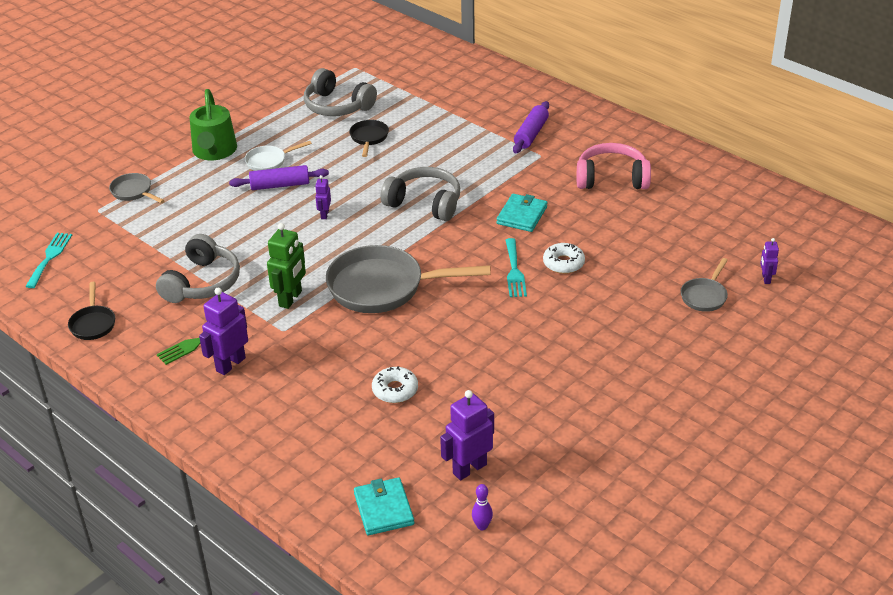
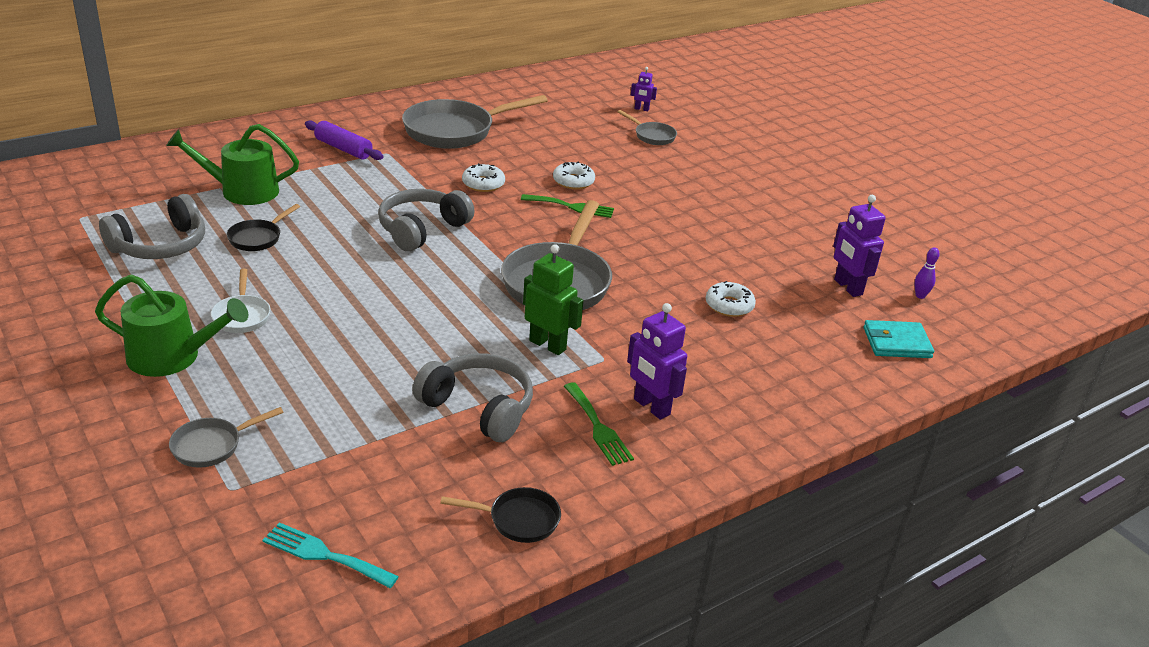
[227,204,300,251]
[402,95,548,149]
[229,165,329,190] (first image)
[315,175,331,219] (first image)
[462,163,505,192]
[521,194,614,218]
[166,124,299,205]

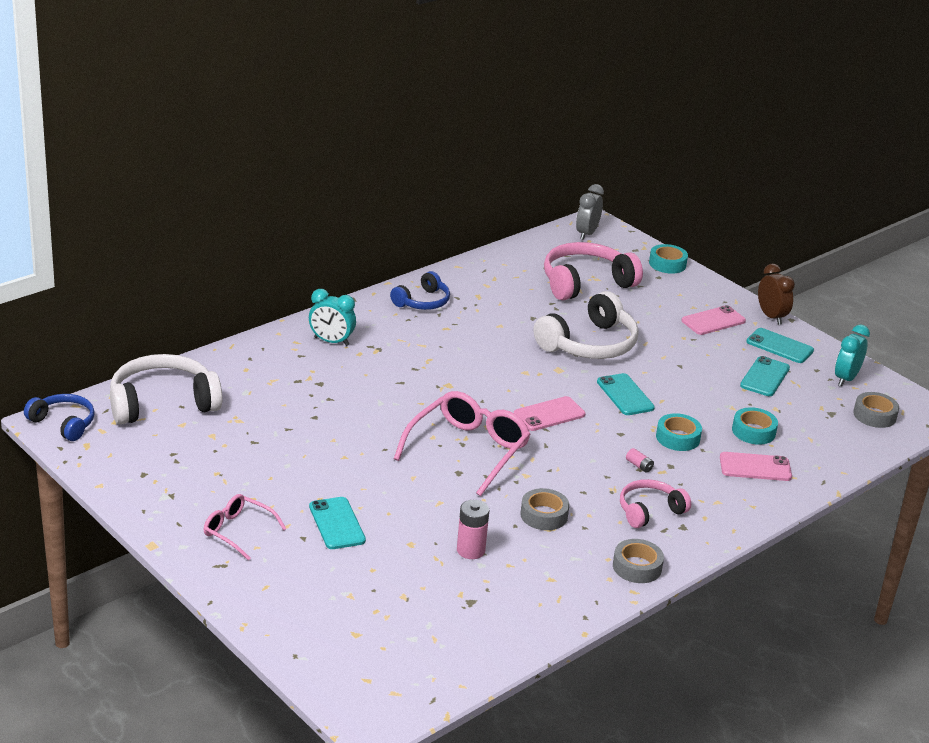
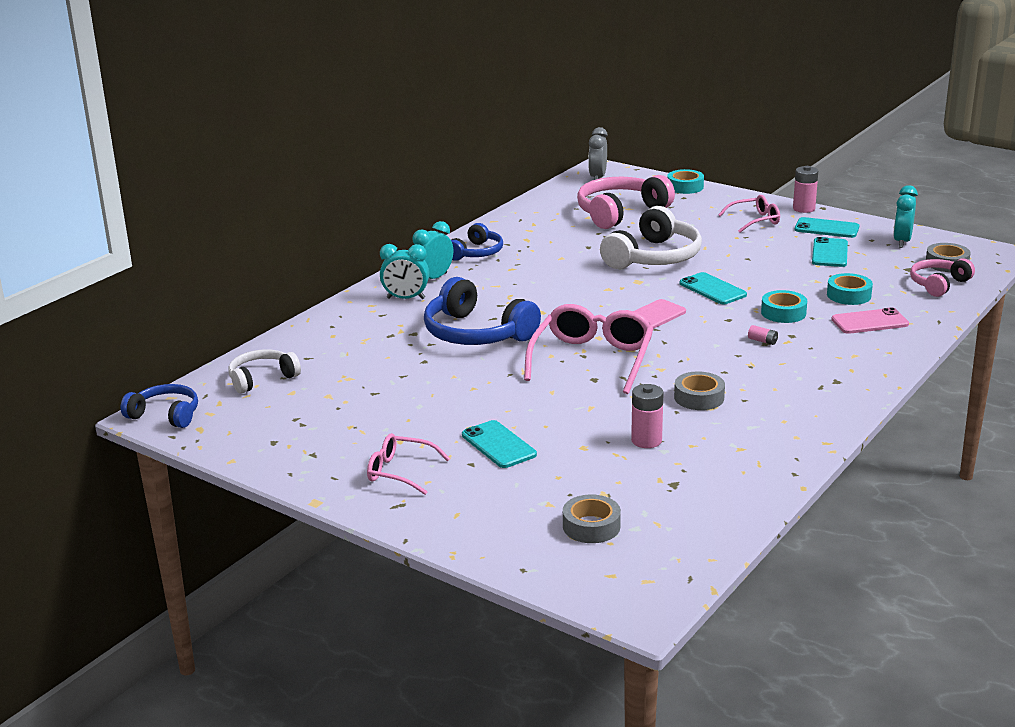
[793,166,818,213]
[718,195,780,233]
[228,349,301,393]
[910,258,975,297]
[563,494,621,543]
[412,221,453,279]
[424,277,541,345]

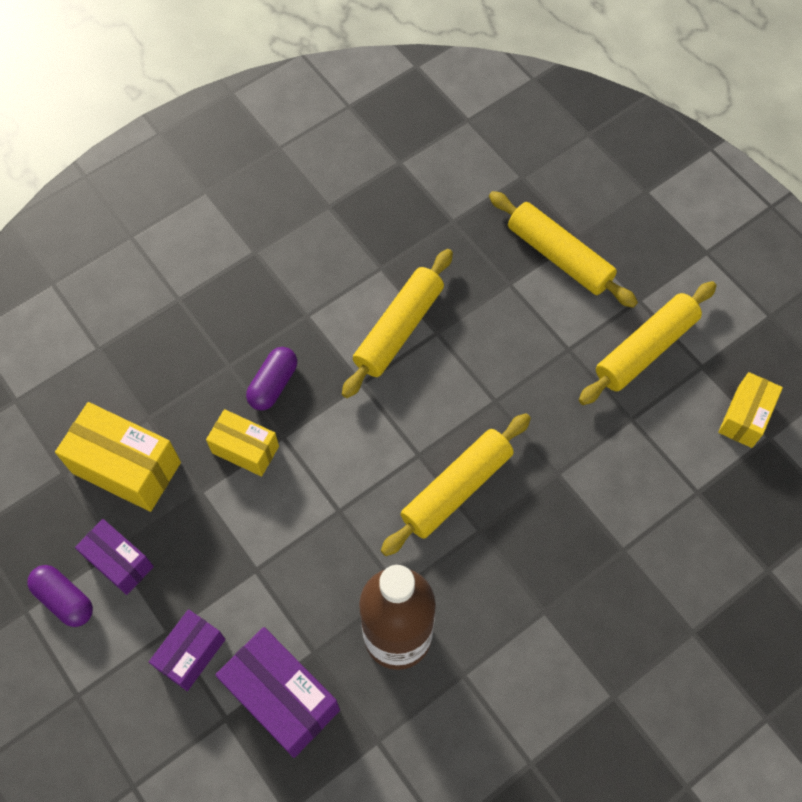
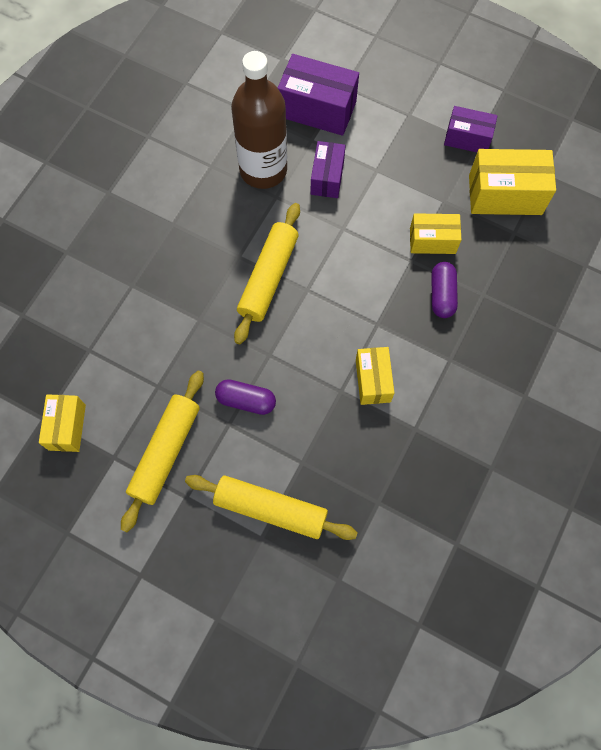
[356,347,394,405]
[215,379,276,415]
[310,141,346,198]

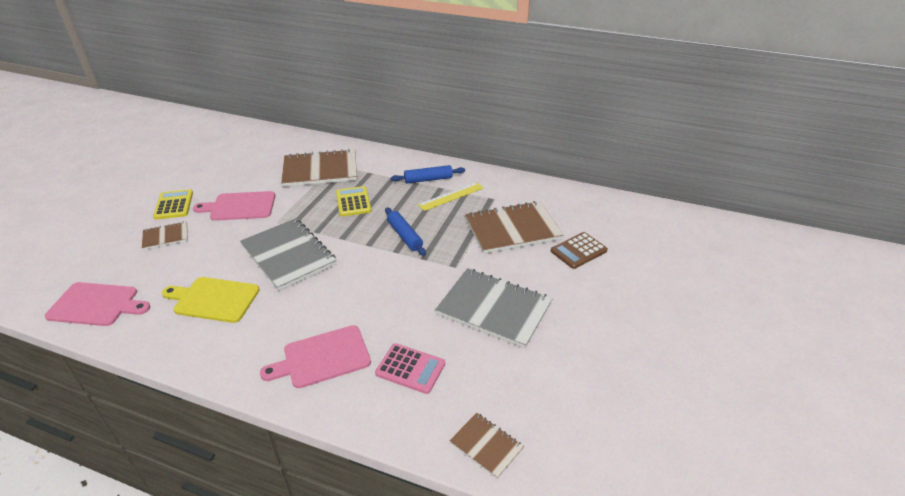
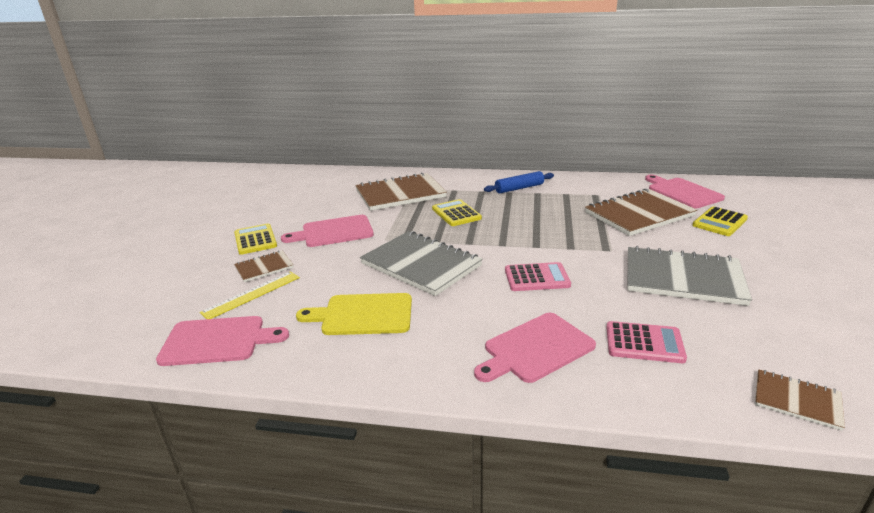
[200,271,300,319]
[385,208,426,256] (first image)
[692,206,748,236]
[645,175,725,208]
[505,262,571,291]

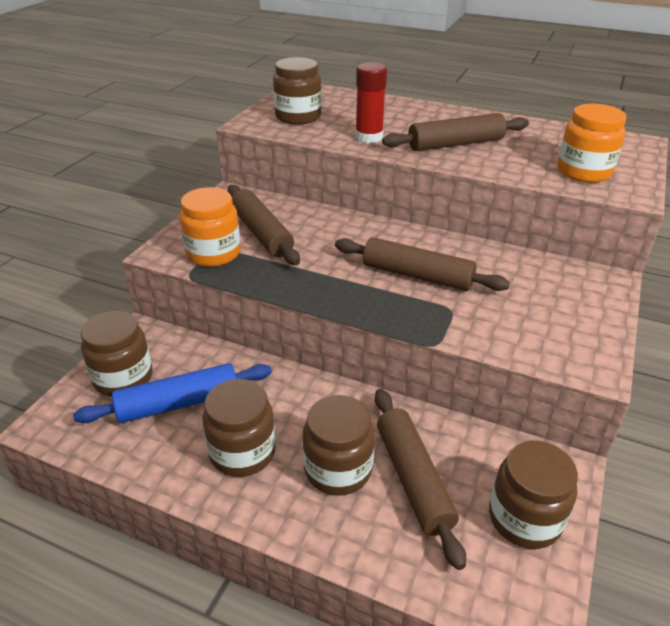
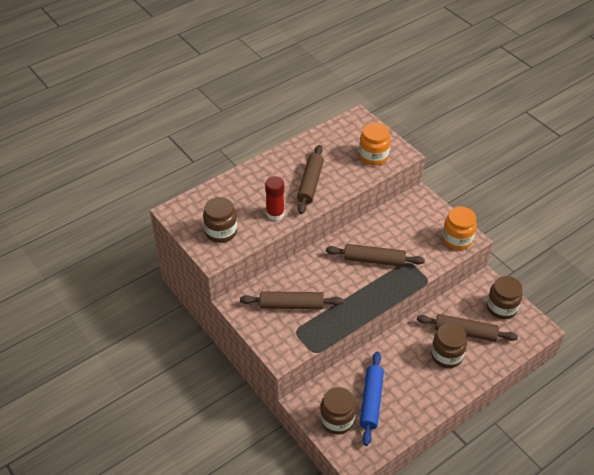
[442,206,477,250]
[326,244,425,267]
[202,379,276,477] (first image)

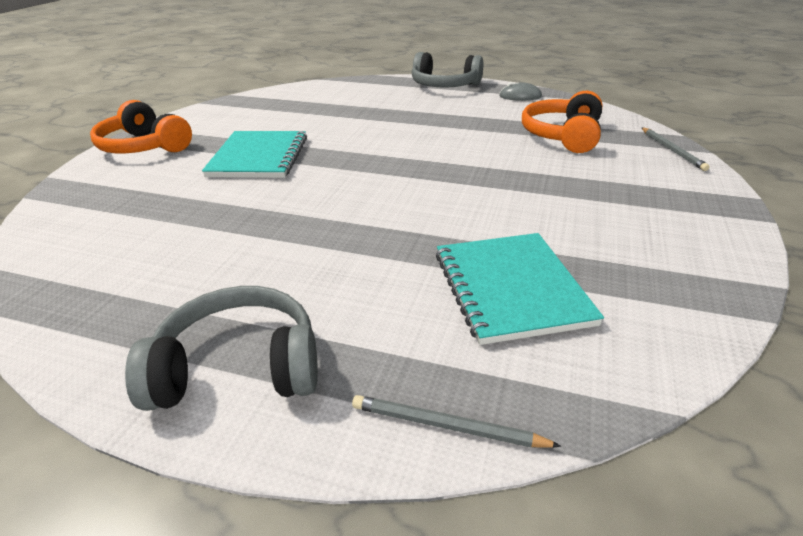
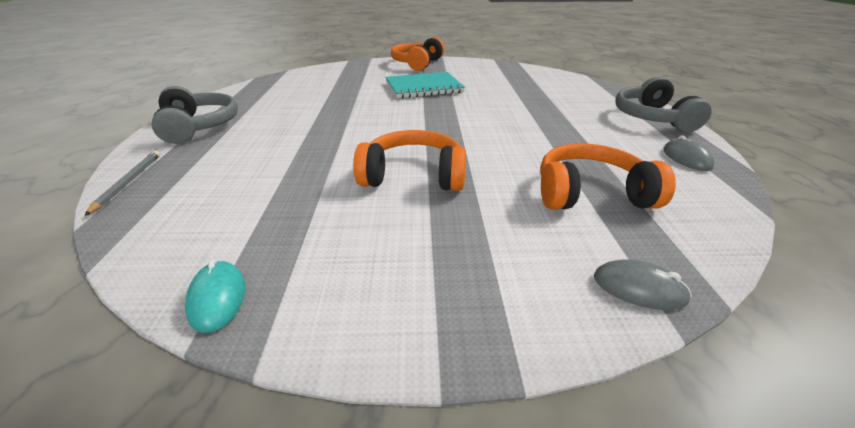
[594,259,692,310]
[436,233,604,345] (first image)
[353,130,466,191]
[185,259,245,333]

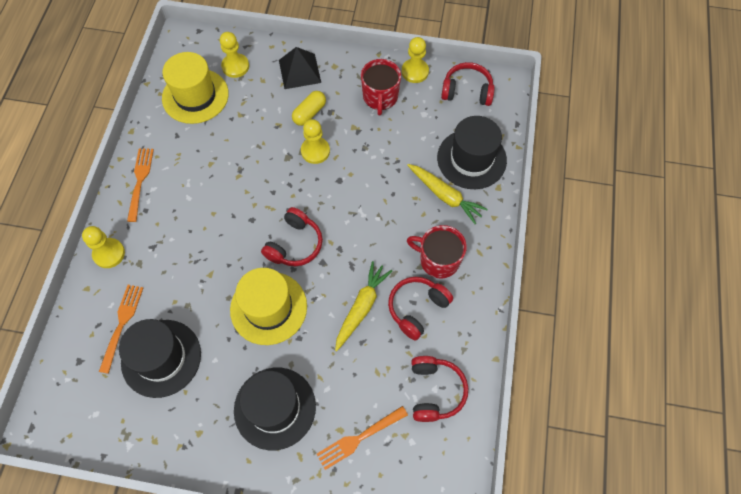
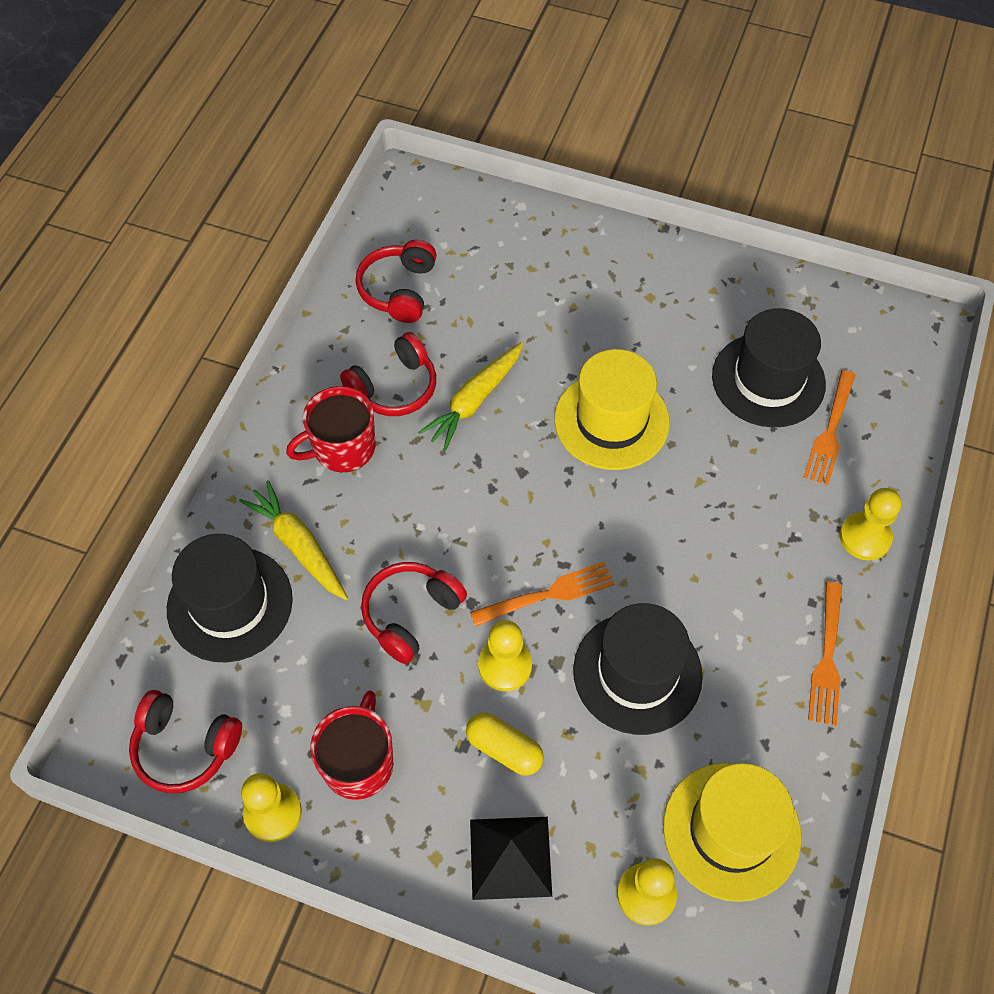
[466,713,544,776]
[361,562,467,664]
[286,386,376,472]
[573,603,703,735]
[470,562,615,627]

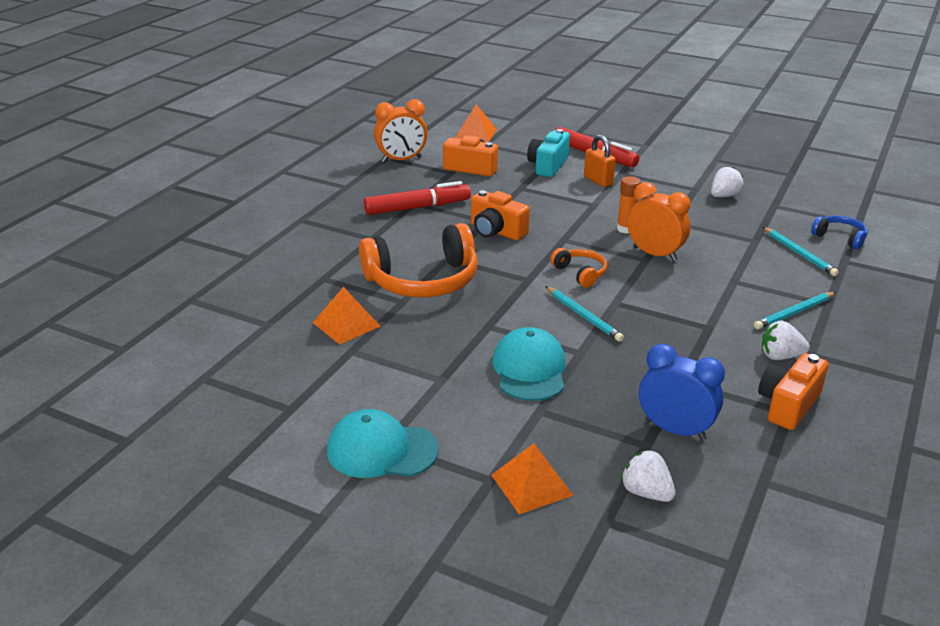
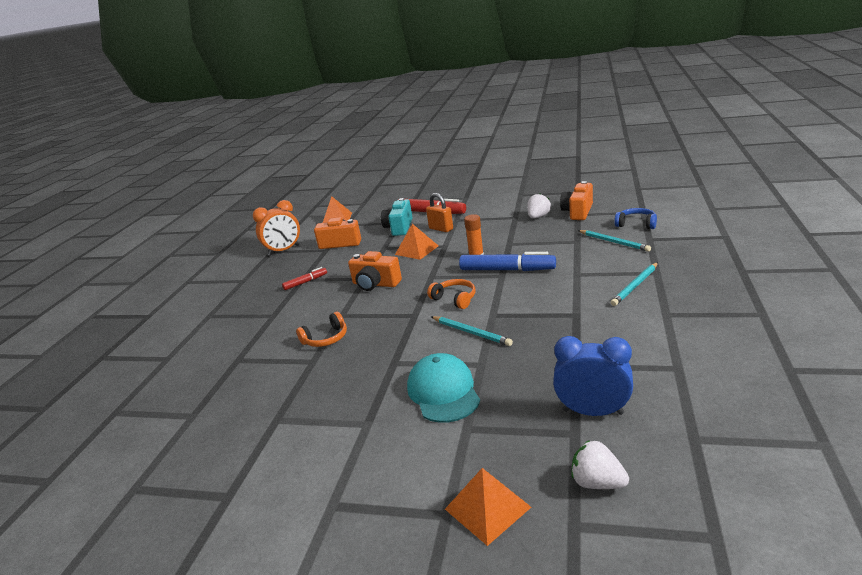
[282,267,327,290]
[459,252,556,271]
[296,312,347,347]
[395,224,438,260]
[762,321,810,360] (first image)
[560,181,593,220]
[327,409,438,478] (first image)

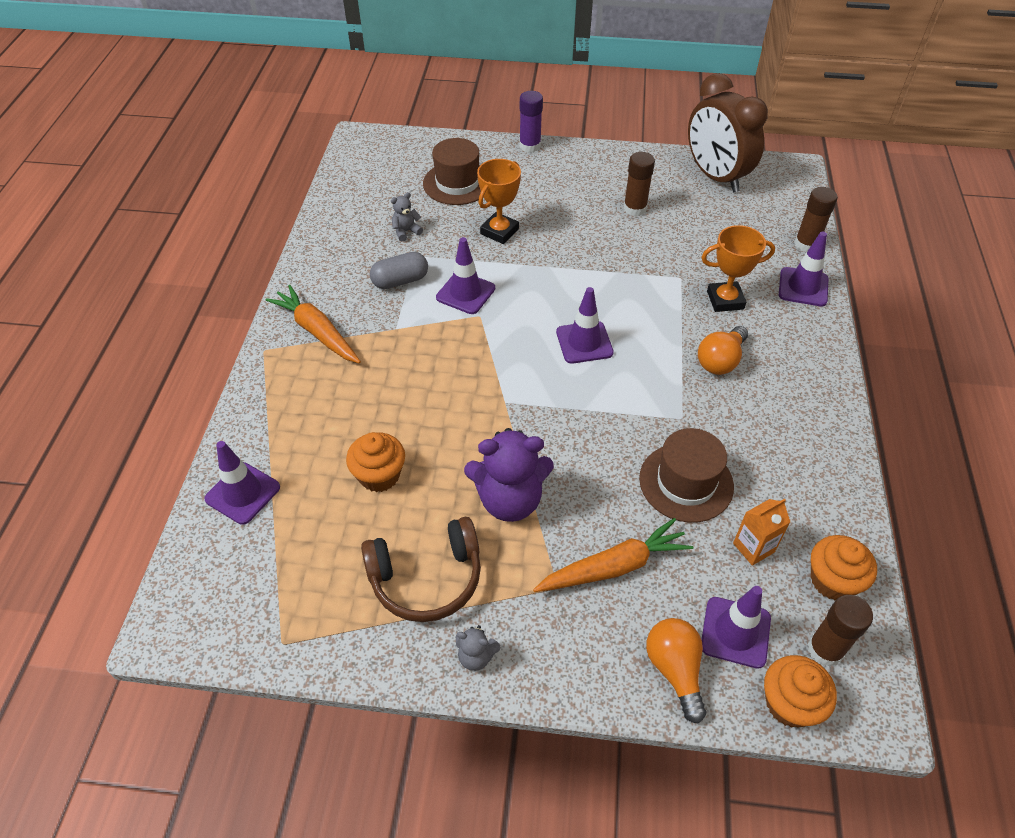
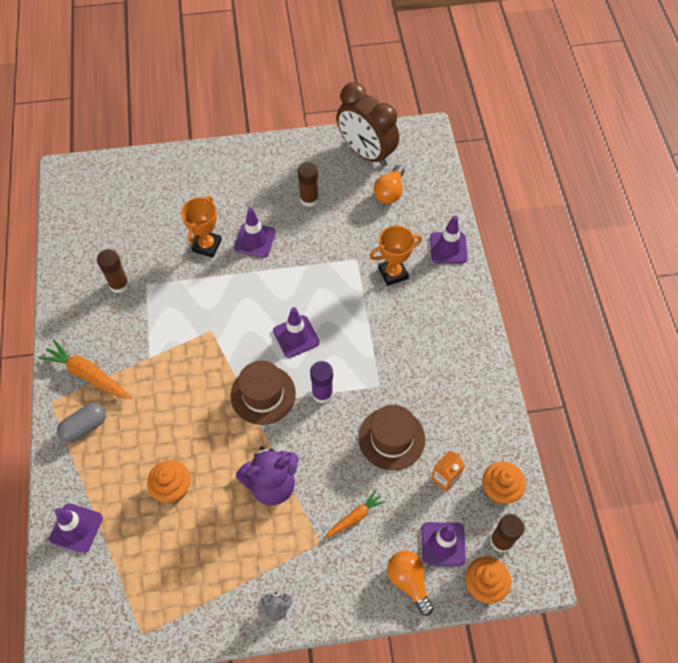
[310,361,333,403]
[230,360,296,425]
[97,249,129,293]
[391,192,423,241] (first image)
[234,207,276,257]
[57,403,106,443]
[374,165,405,204]
[361,517,481,622] (first image)
[325,490,385,539]

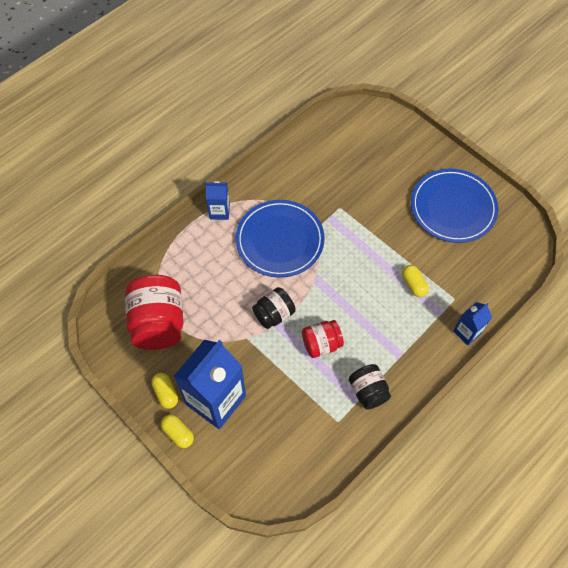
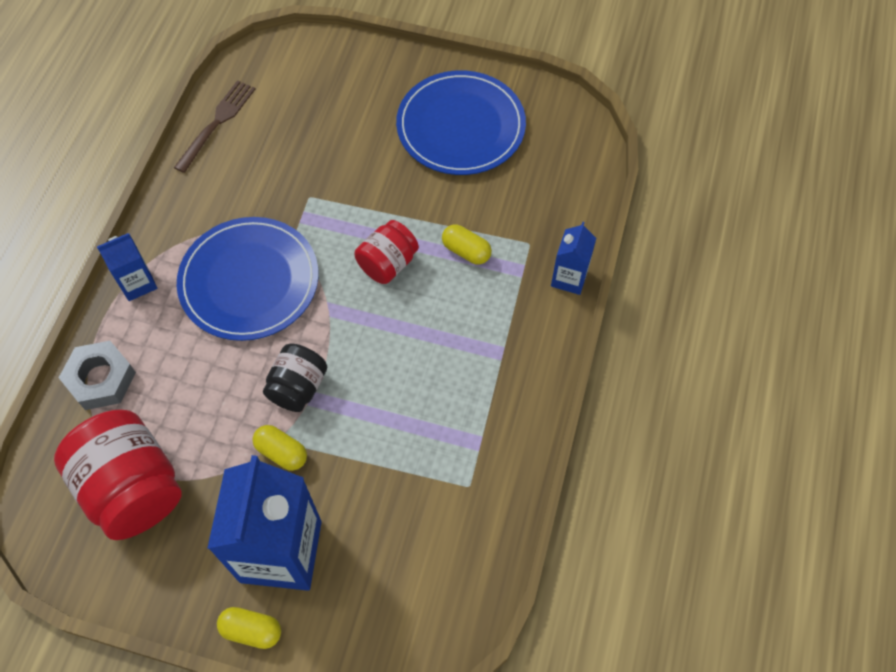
[354,220,419,284]
[349,364,391,410] (first image)
[252,425,307,471]
[174,80,255,173]
[59,341,136,410]

